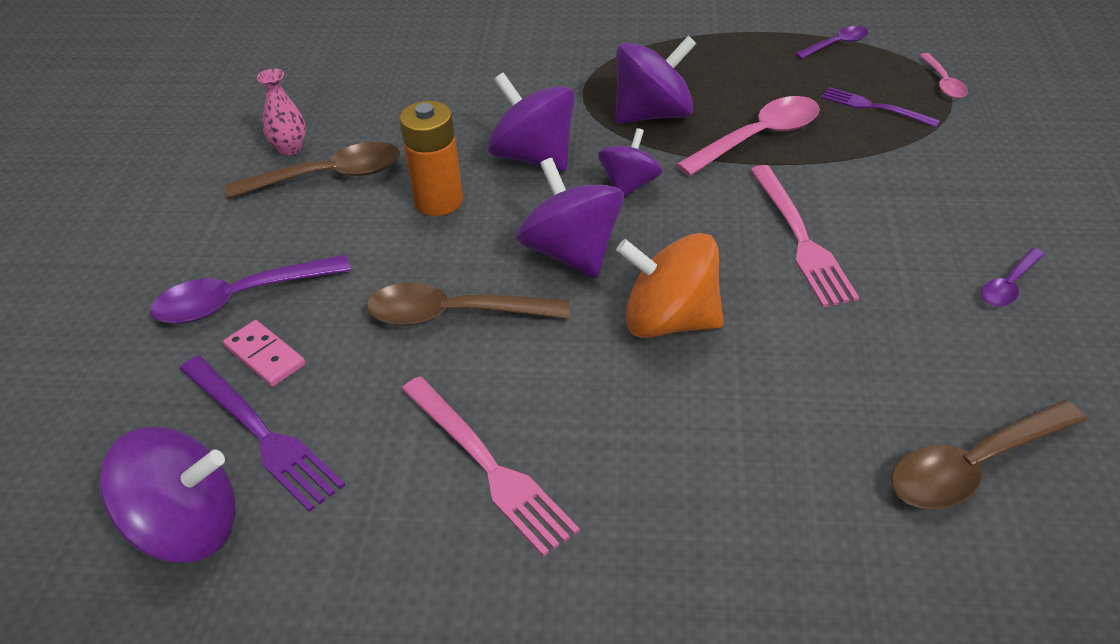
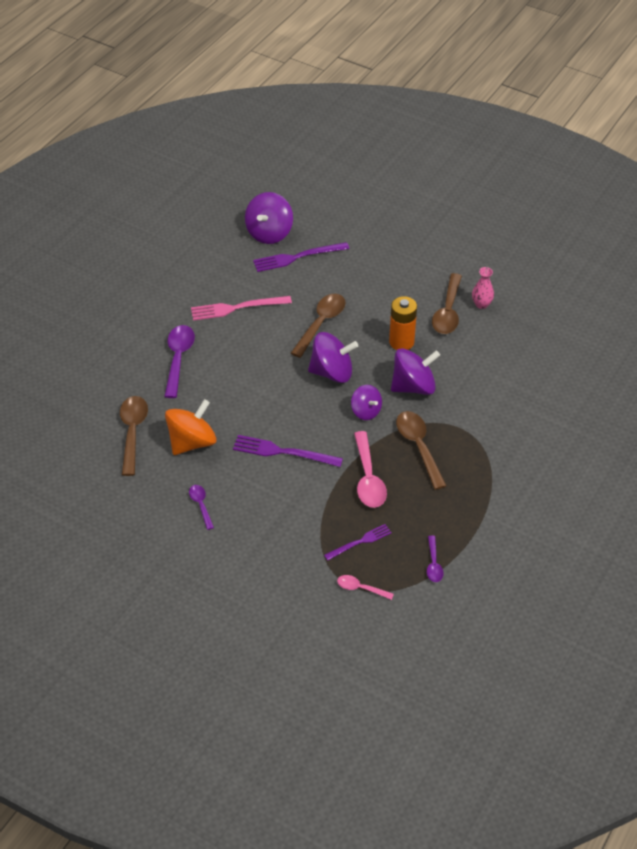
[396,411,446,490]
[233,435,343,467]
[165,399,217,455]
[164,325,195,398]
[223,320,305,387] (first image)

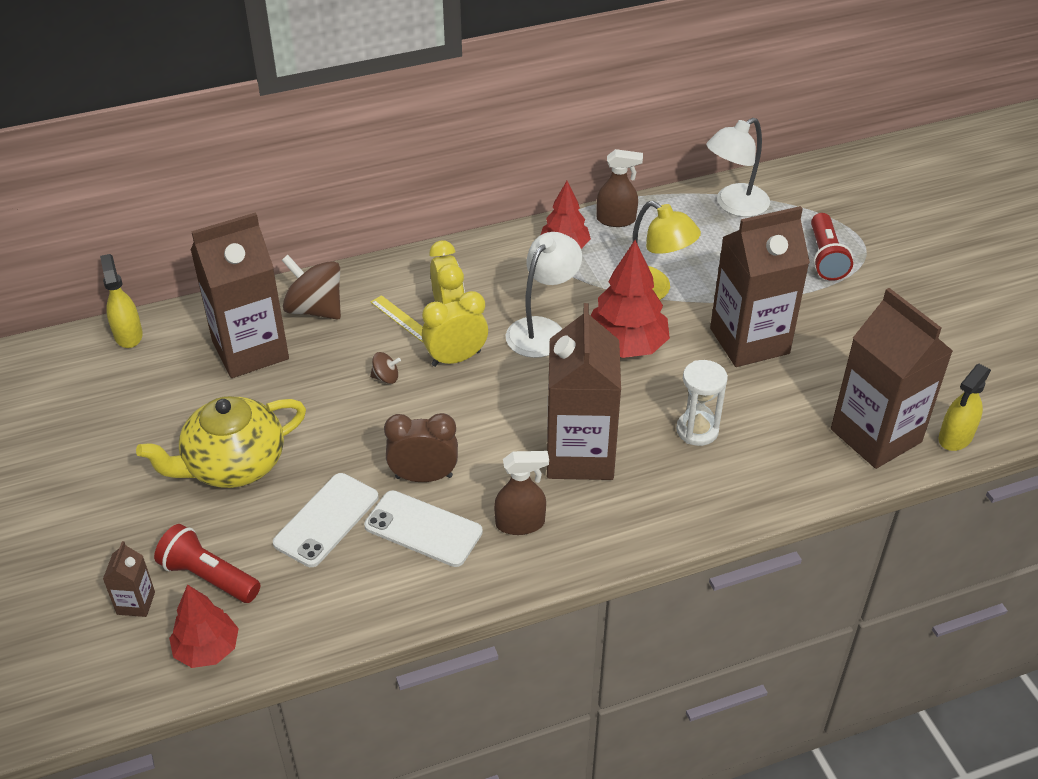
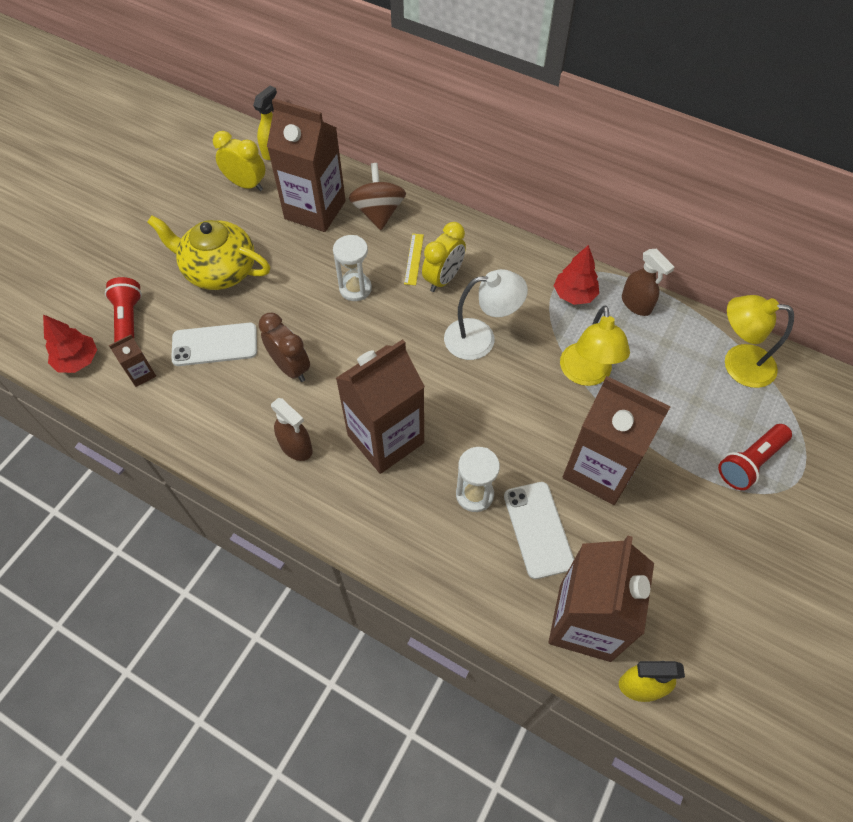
[725,295,794,388]
[591,240,670,358] (first image)
[213,131,265,191]
[333,235,372,301]
[504,482,574,579]
[109,334,156,387]

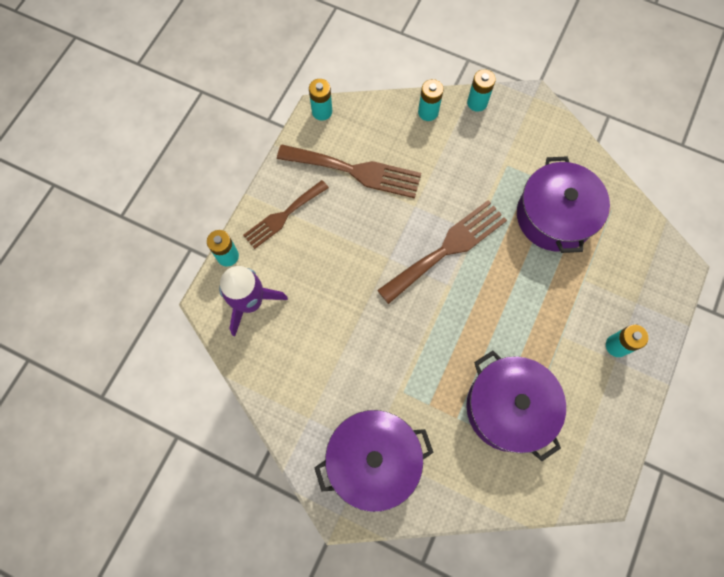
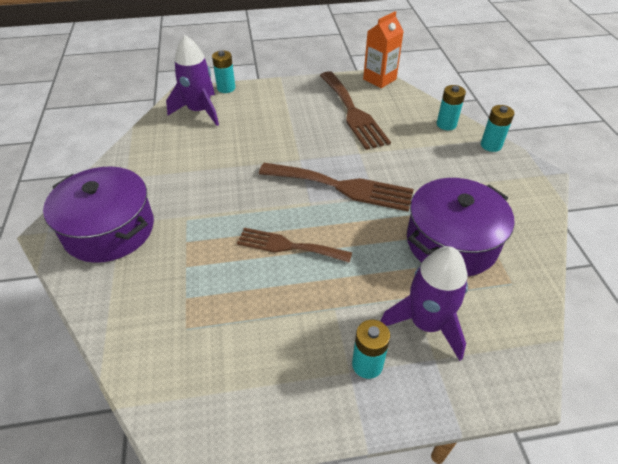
[363,11,404,88]
[237,228,352,263]
[466,351,566,461] (first image)
[380,246,468,361]

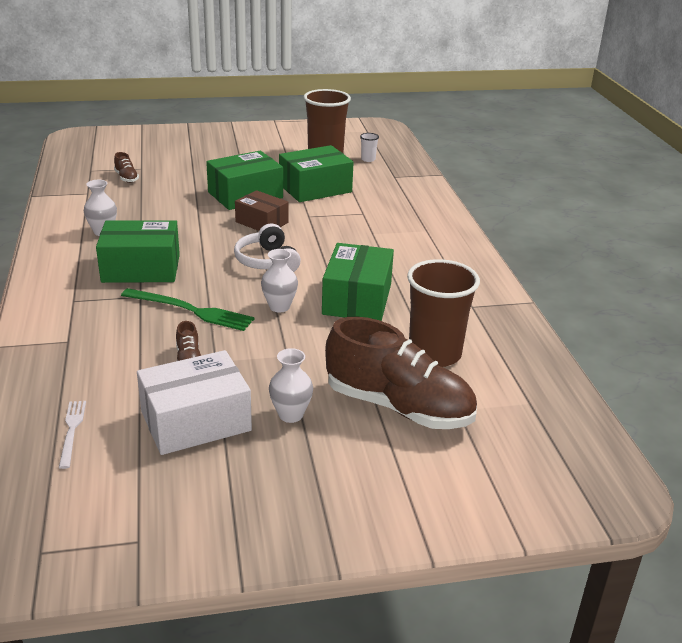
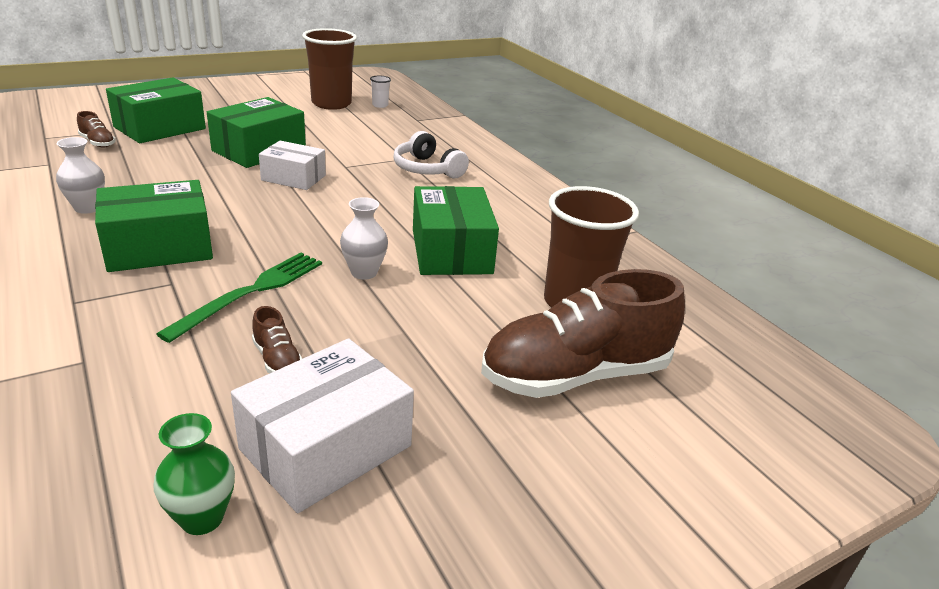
[106,78,206,143]
[259,141,326,190]
[393,131,469,178]
[156,252,322,343]
[481,269,685,398]
[269,348,313,423] (first image)
[59,401,86,469] (first image)
[153,413,235,535]

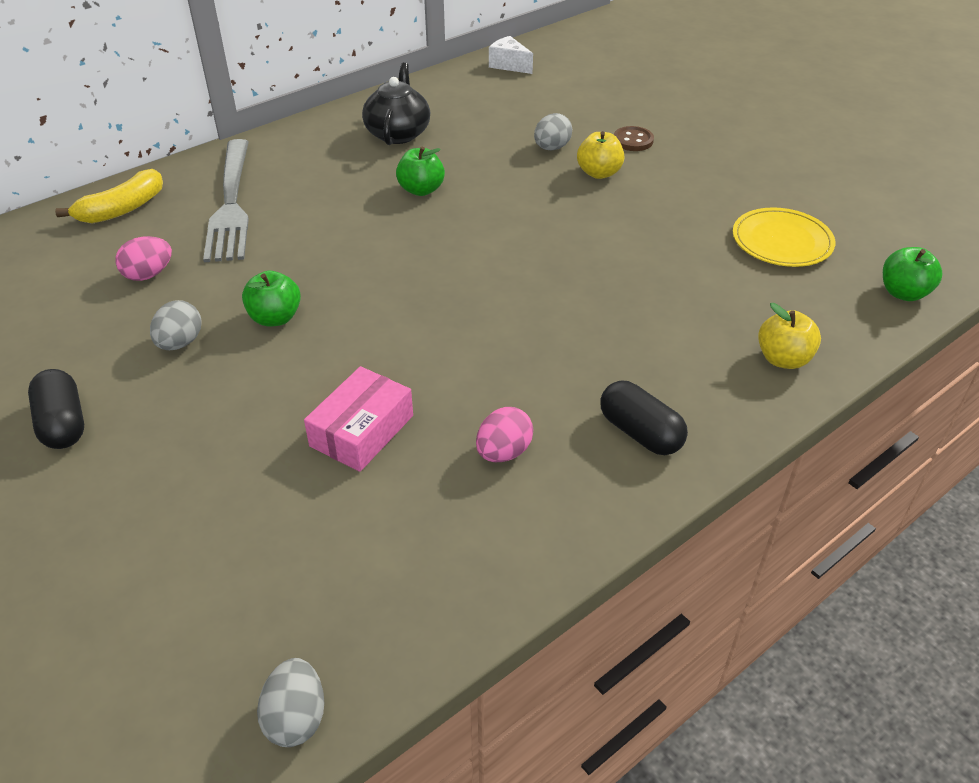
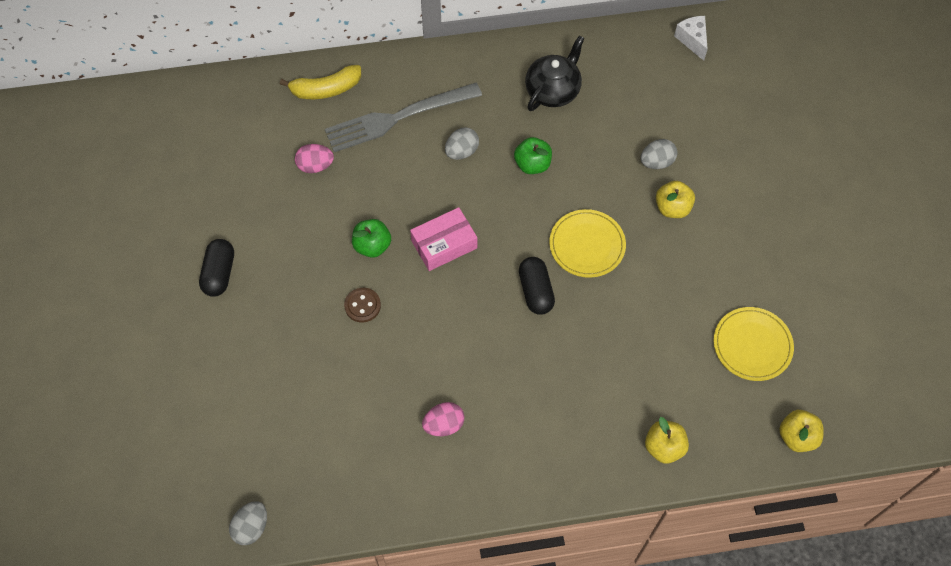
[344,288,381,322]
[325,83,482,152]
[779,410,824,452]
[445,127,479,160]
[410,207,477,271]
[519,257,555,315]
[549,209,626,278]

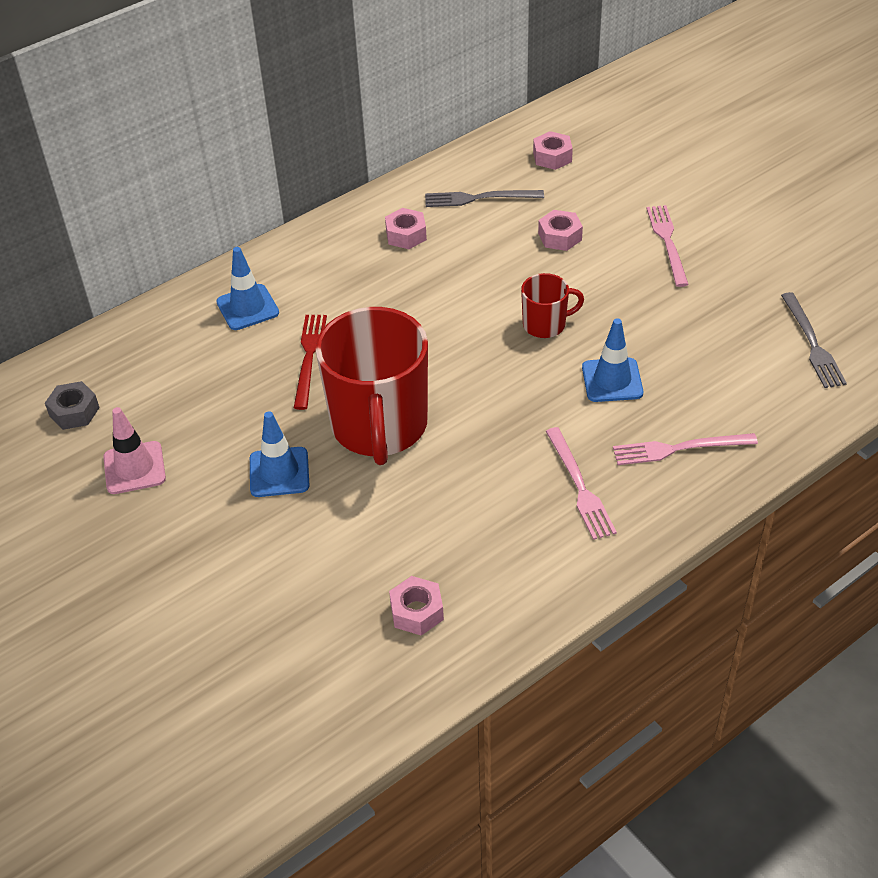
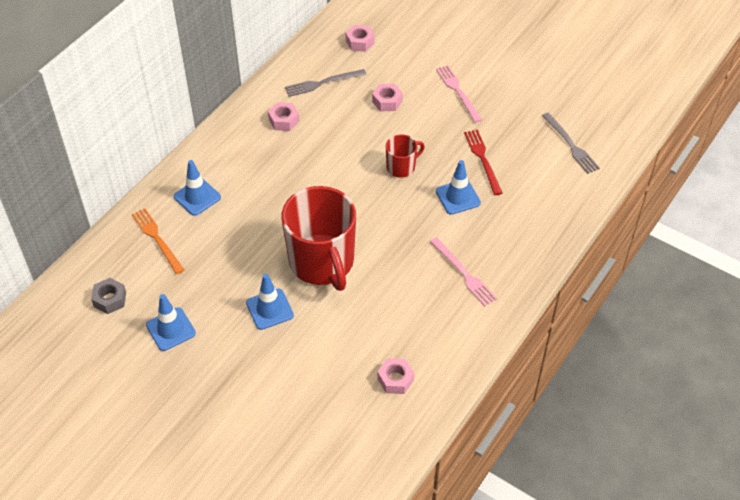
[464,130,502,195]
[146,294,196,351]
[613,433,758,465] (first image)
[132,208,184,274]

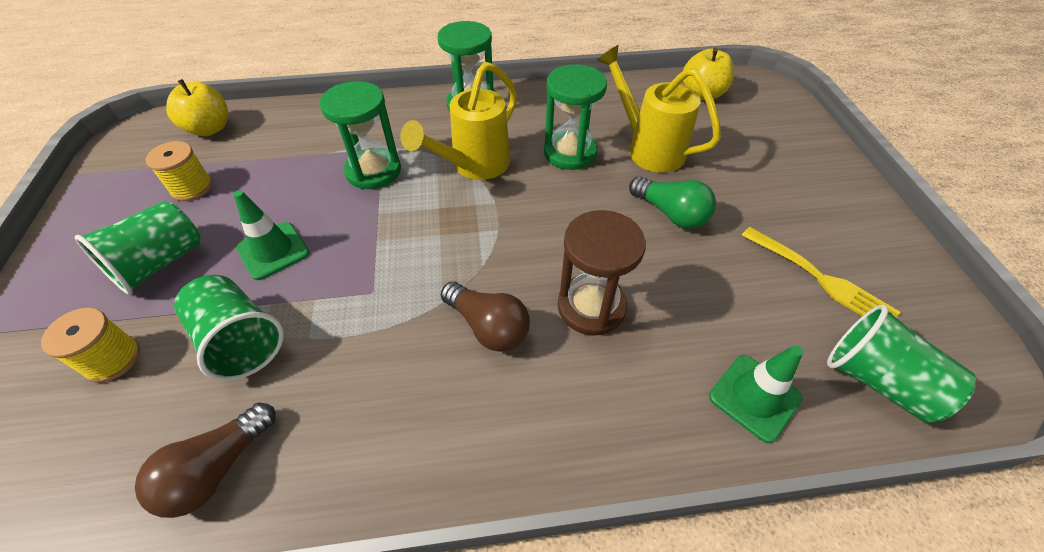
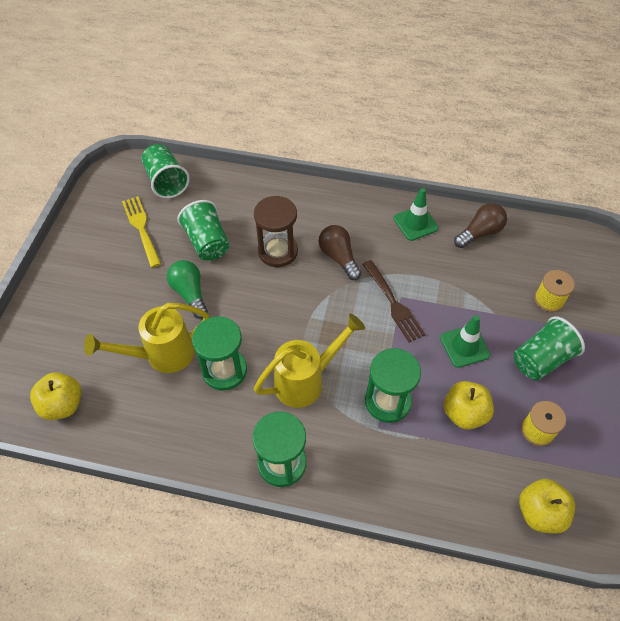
[84,303,209,373]
[177,200,229,260]
[394,188,439,241]
[362,260,426,343]
[444,381,494,430]

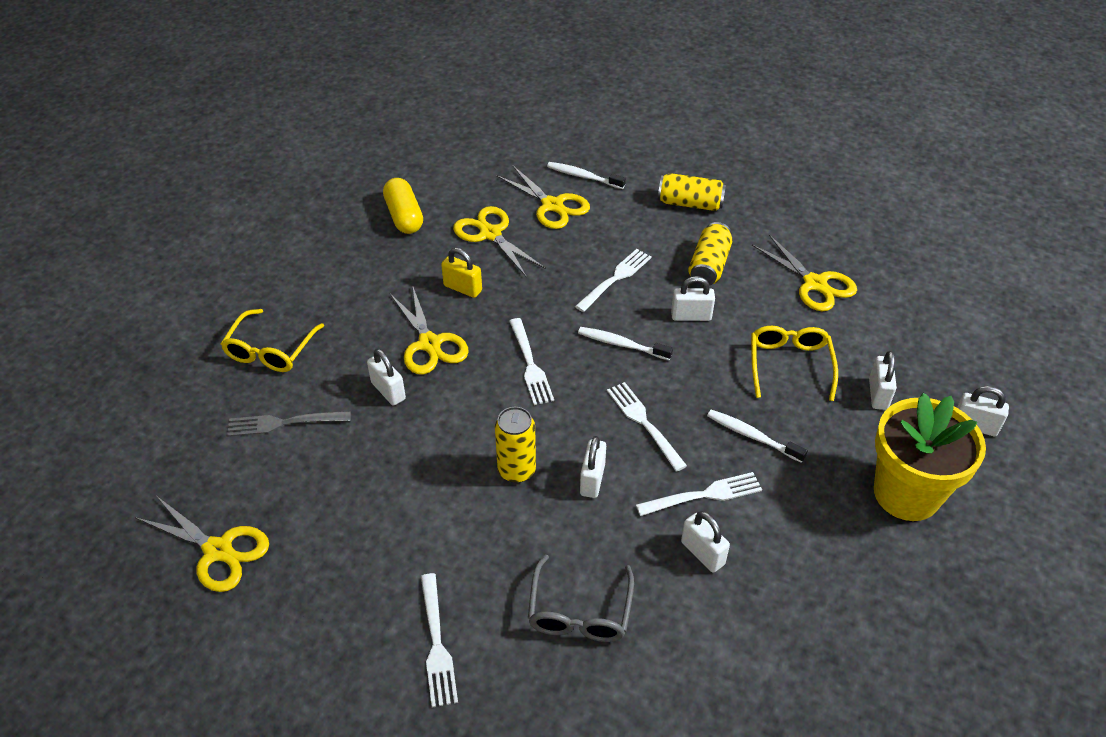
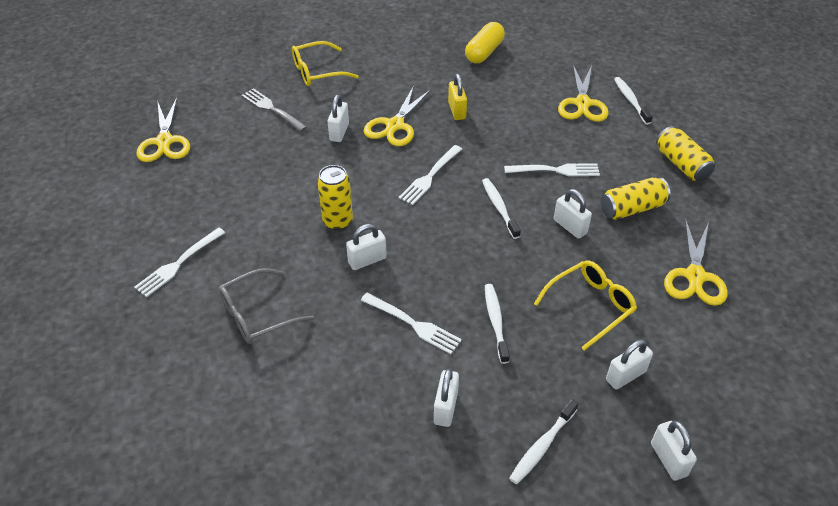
[453,206,546,278] (first image)
[607,382,687,472] (first image)
[509,399,579,484]
[434,369,459,427]

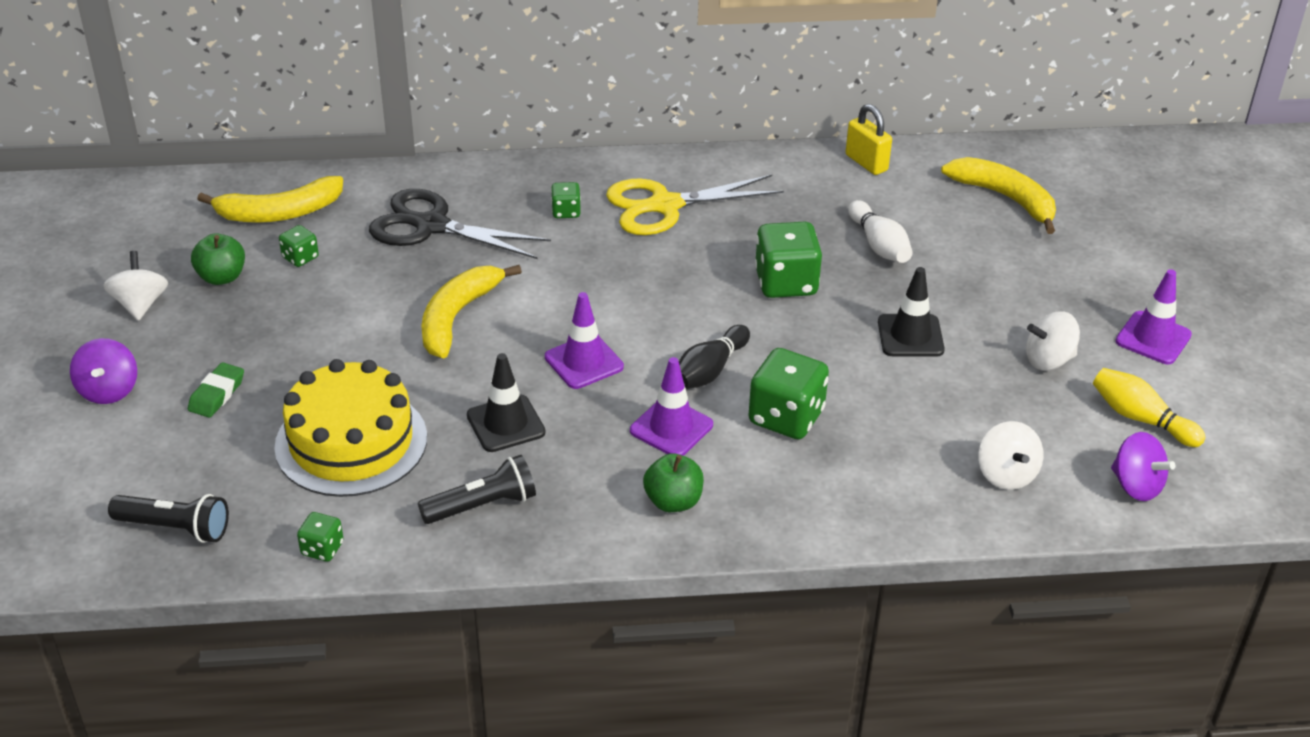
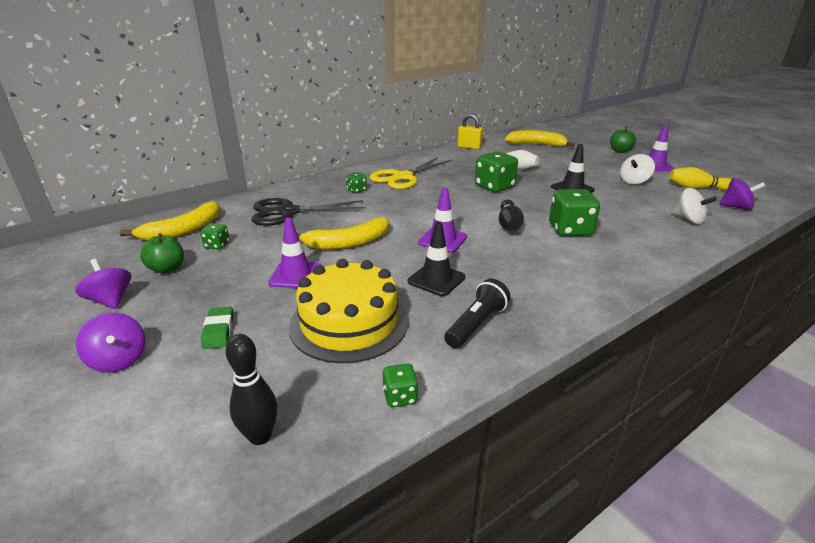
[76,259,131,309]
[297,217,389,250]
[268,218,322,288]
[610,127,636,153]
[226,334,277,445]

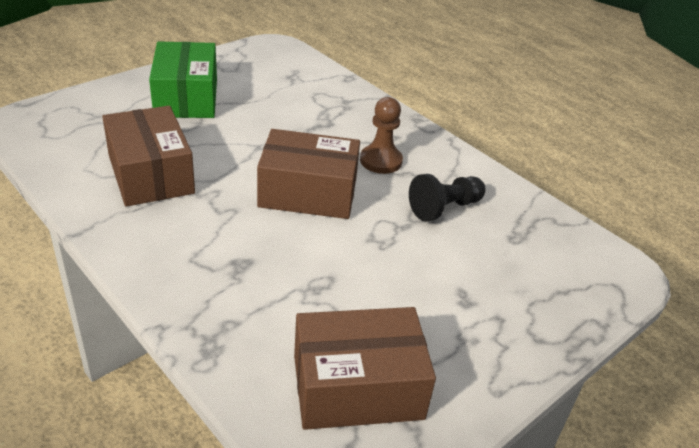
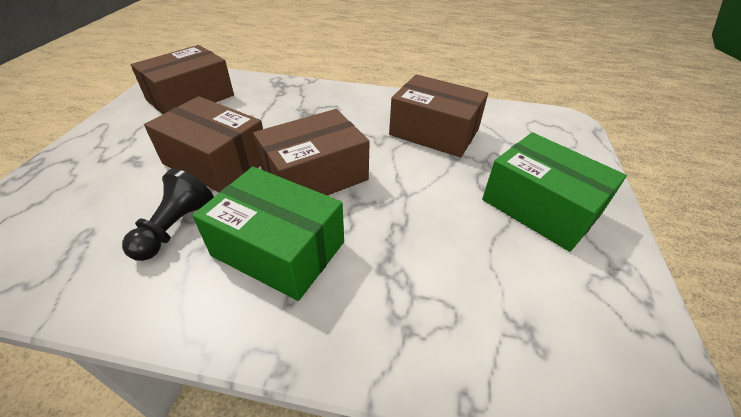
[192,167,344,301]
[144,96,263,193]

